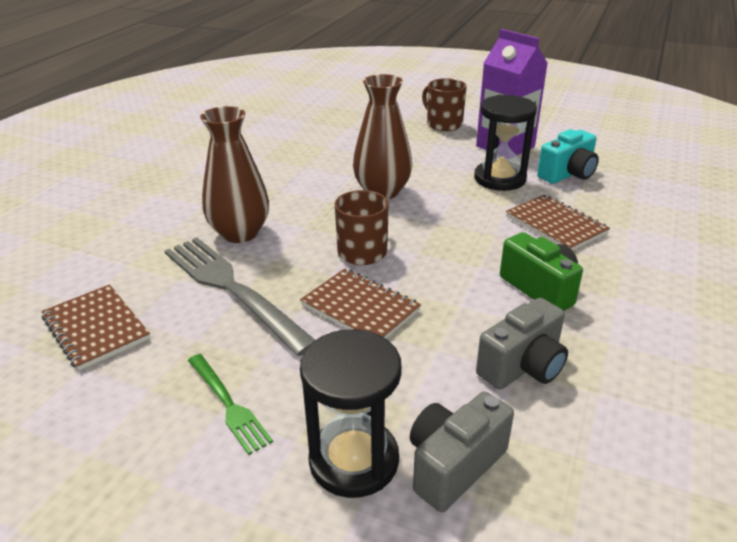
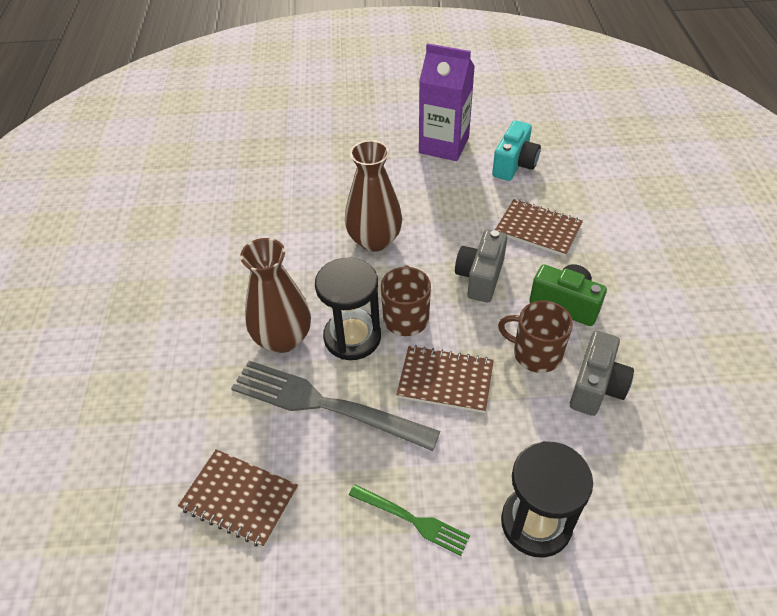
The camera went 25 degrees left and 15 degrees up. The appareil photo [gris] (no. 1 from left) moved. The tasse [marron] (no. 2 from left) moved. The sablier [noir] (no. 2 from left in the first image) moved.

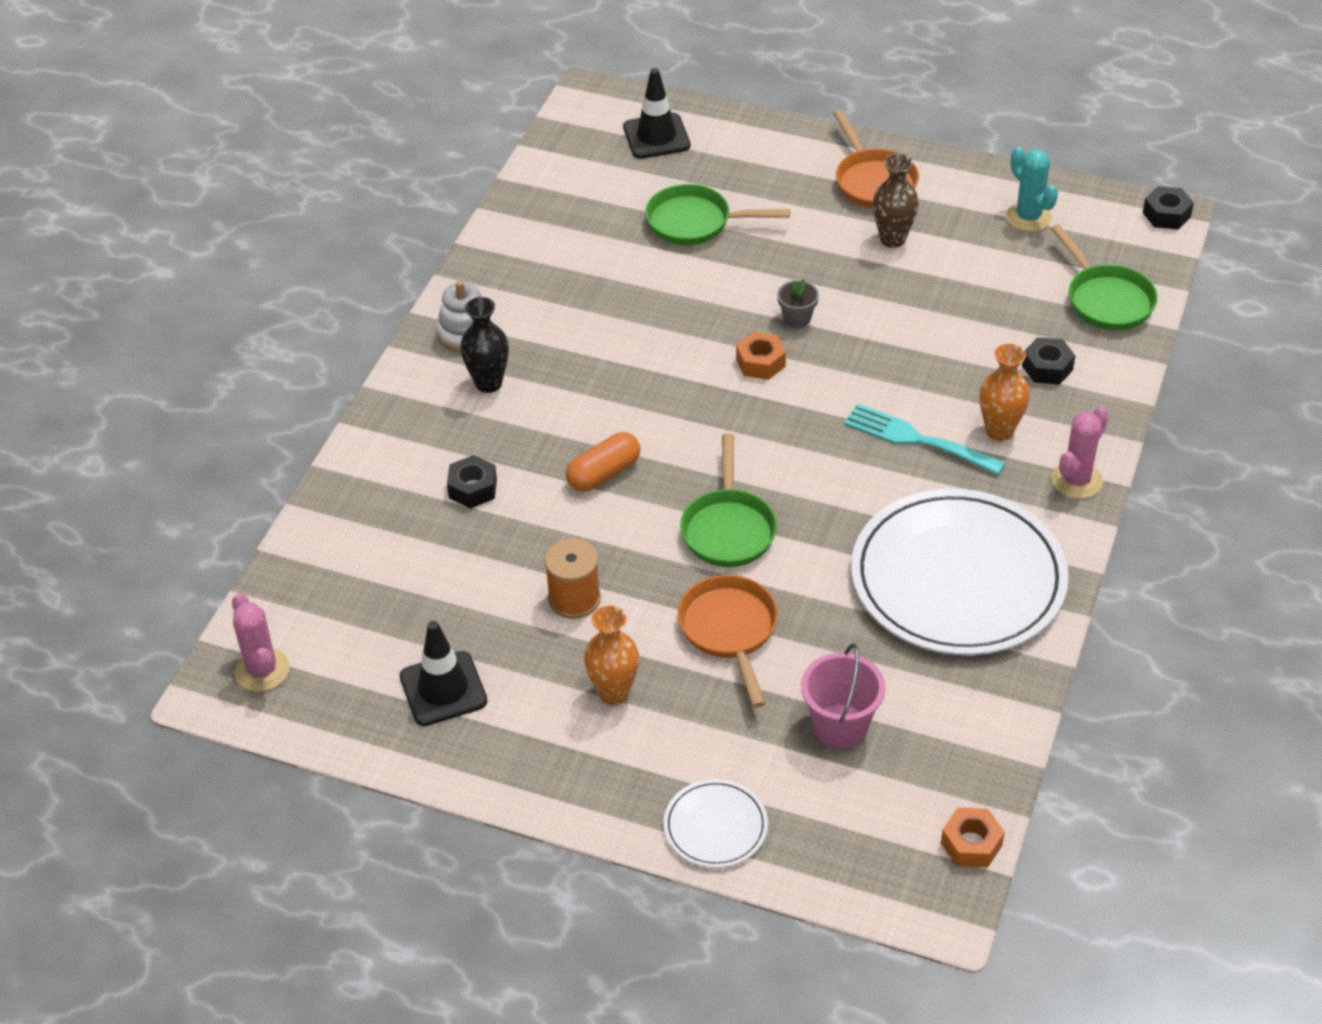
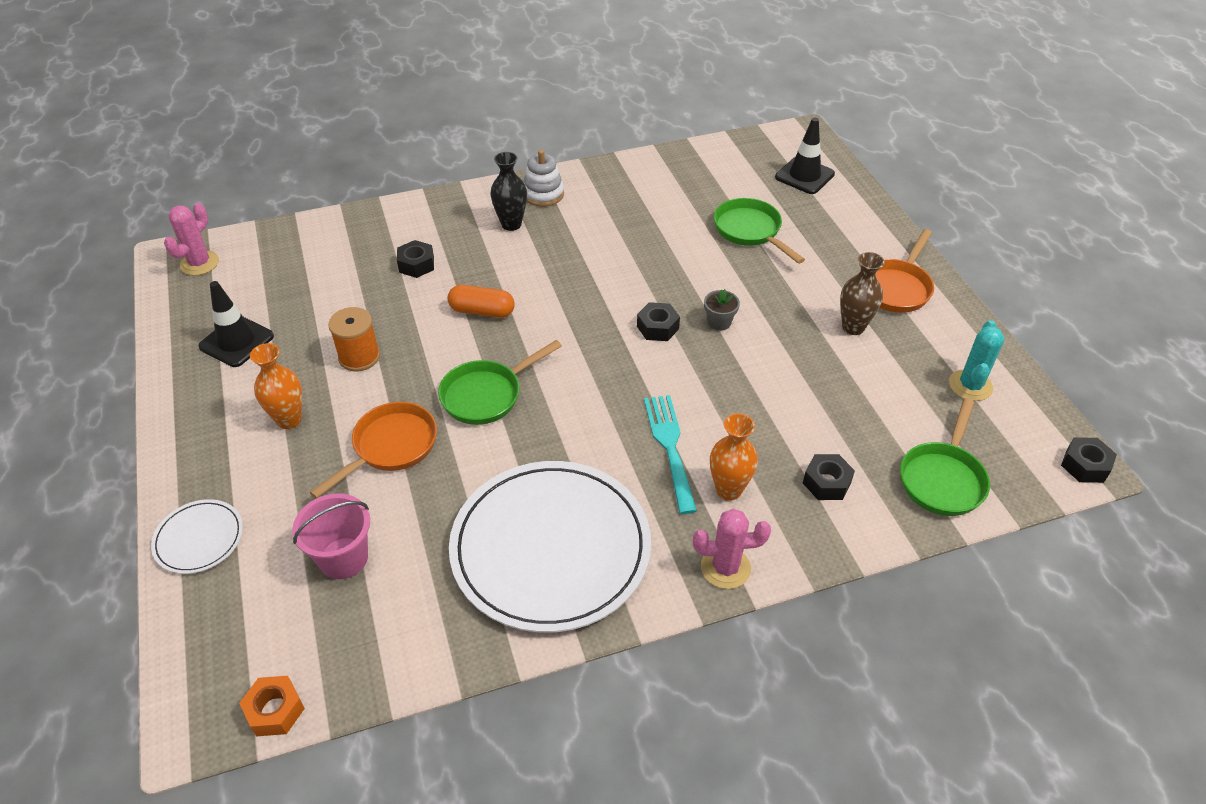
The camera went 50 degrees right and 0 degrees up. The écrou [orange] (no. 1 from left) became the écrou [noir] (no. 2 from left).

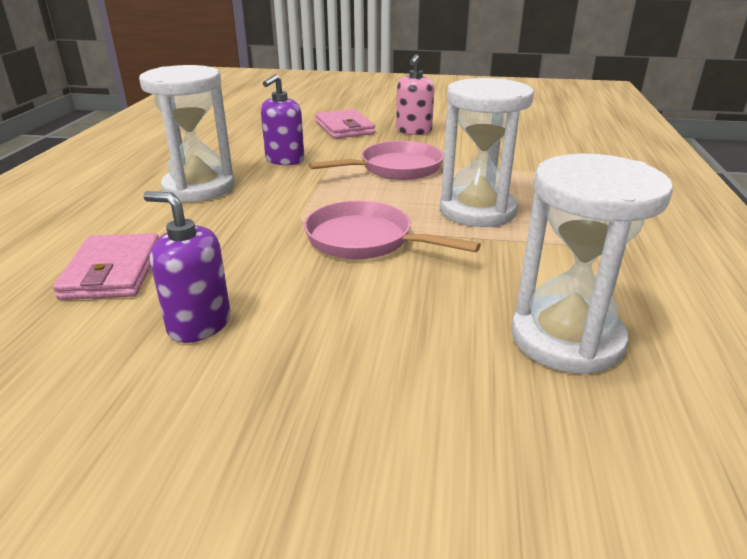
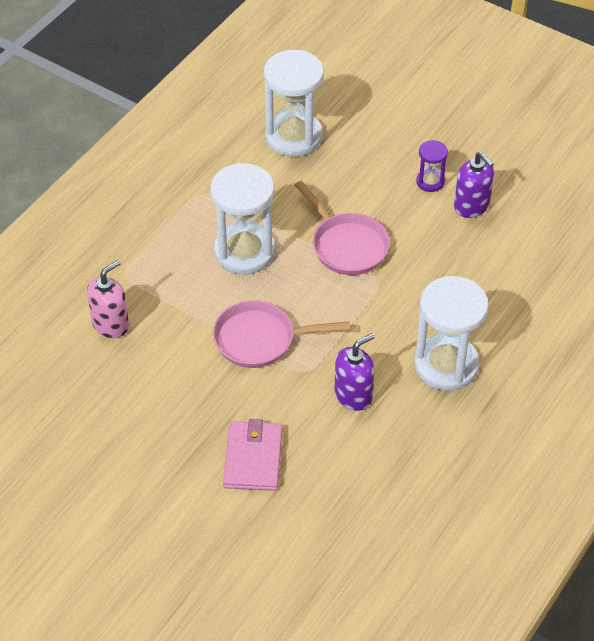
The camera went 155 degrees left and 20 degrees up. The portefeuille [rose] (no. 1 from left) disappeared. The distributeur de savon [rose] moved. The sablier [violet] appeared.

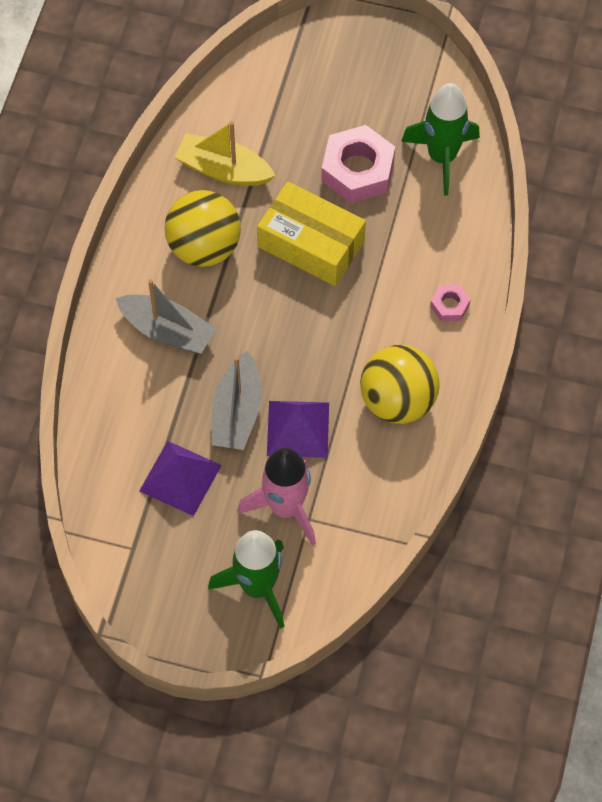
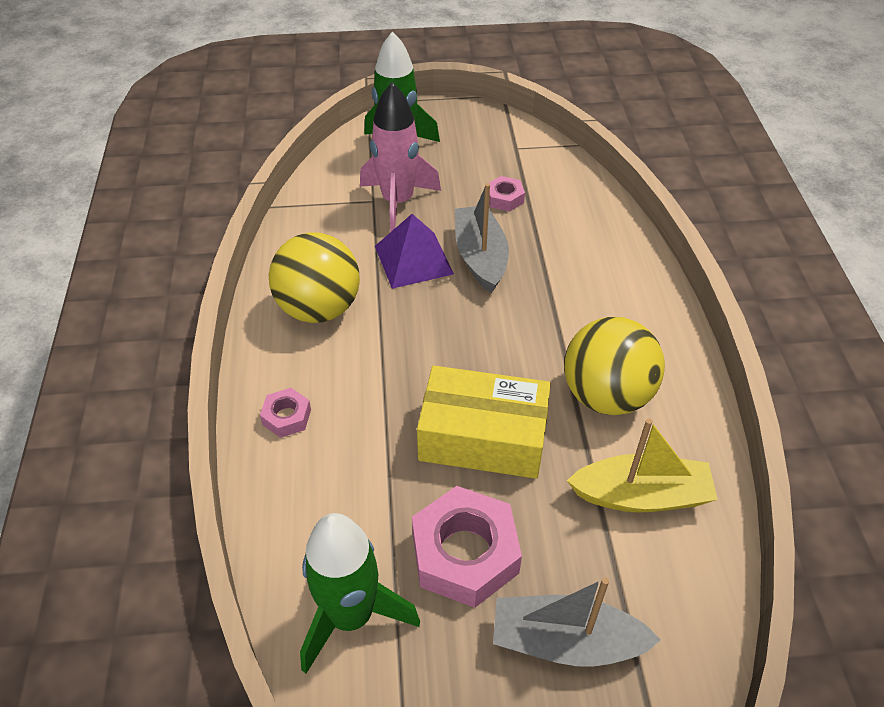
The camera went 160 degrees right and 15 degrees down. The bateau [gris] (no. 1 from left in the first image) moved. The pyramide [violet] (no. 1 from left) was replaced by the écrou [rose] (no. 3 from left).

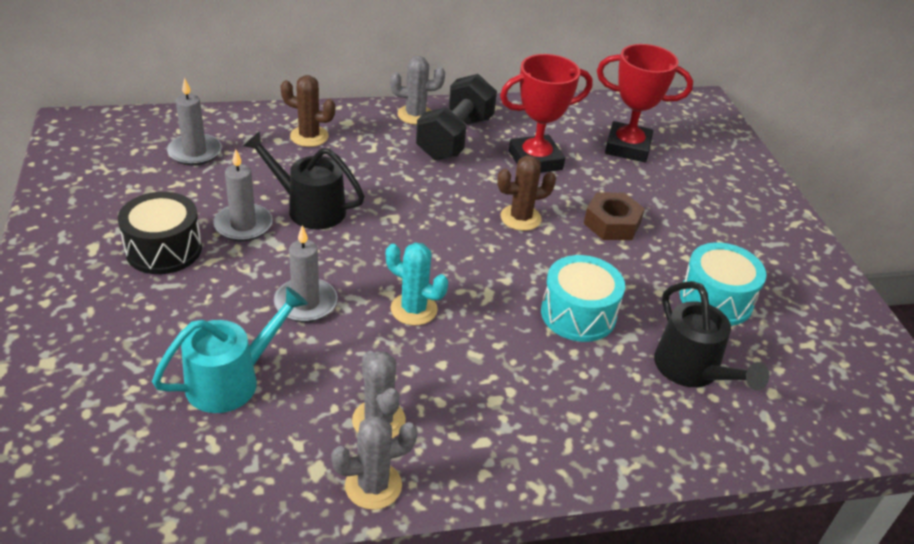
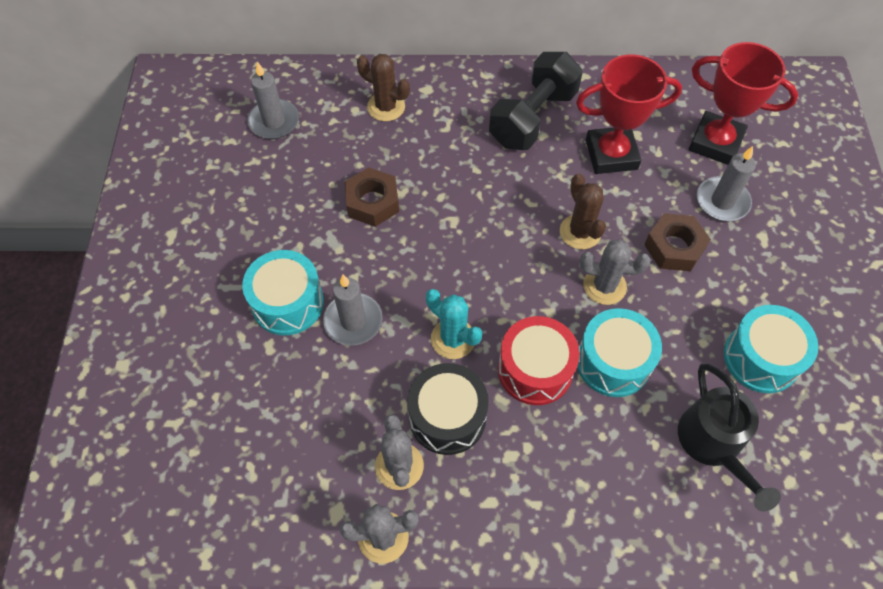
The camera went 15 degrees right and 20 degrees up. The tambour [noir] moved. The arrosoir [turquoise] disappeared. The bougie [gris] (no. 2 from left in the first image) moved. The arrosoir [noir] (no. 1 from left) was replaced by the écrou [marron] (no. 1 from left). The cactus [gris] (no. 3 from left) moved. The cactus [marron] (no. 2 from left) turned 75 degrees clockwise. The tambour [turquoise] (no. 1 from left) appeared. The tambour [rouge] appeared.

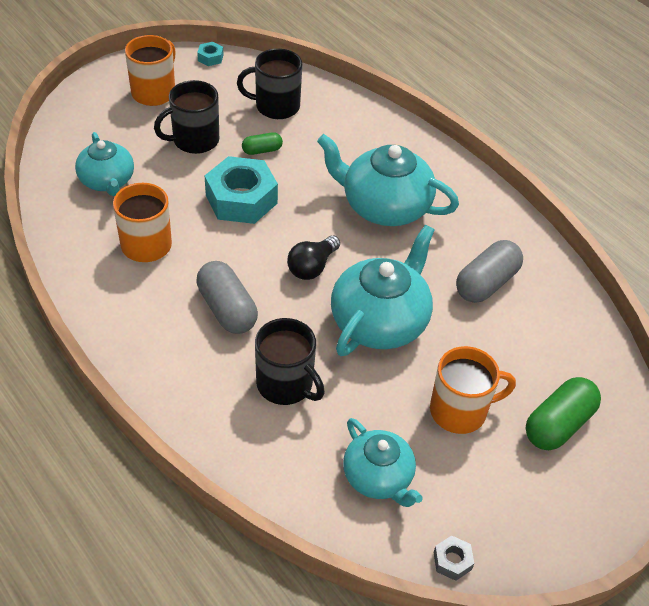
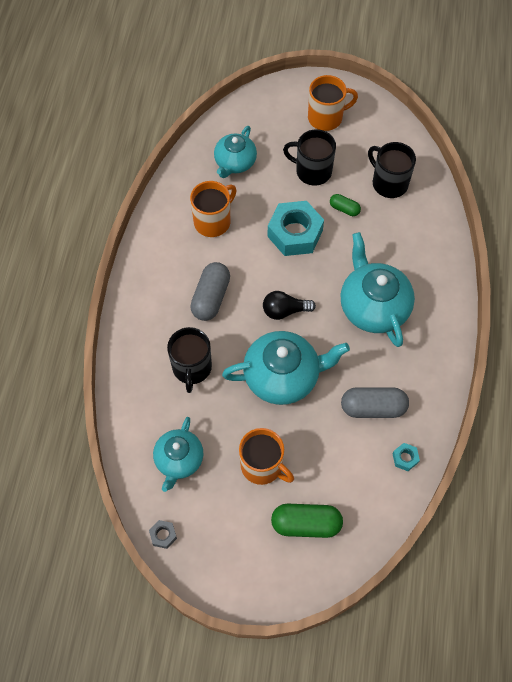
The camera went 50 degrees right and 15 degrees up. The écrou [turquoise] (no. 1 from left in the first image) moved.

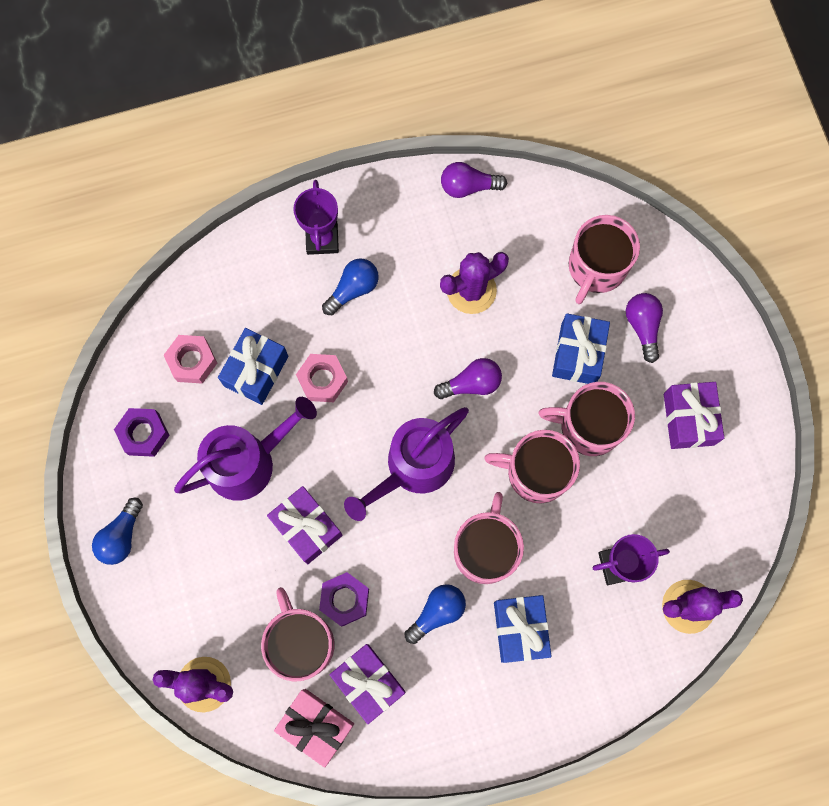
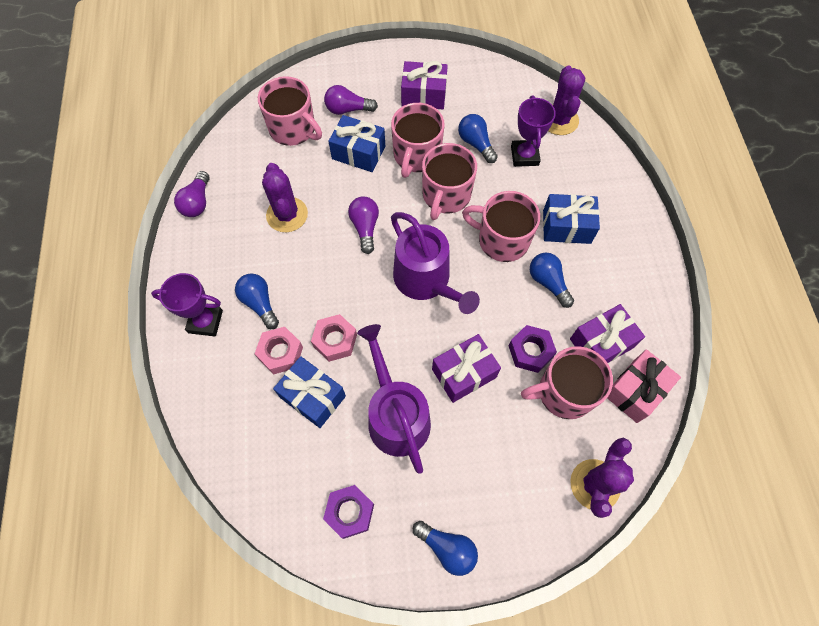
The camera went 80 degrees left and 10 degrees down. The écrou [rose] (no. 1 from left) moved. The ampoule [bleu] (no. 3 from left) appeared.

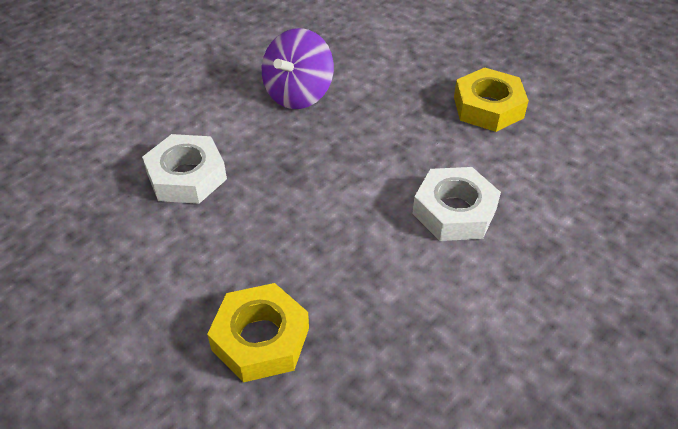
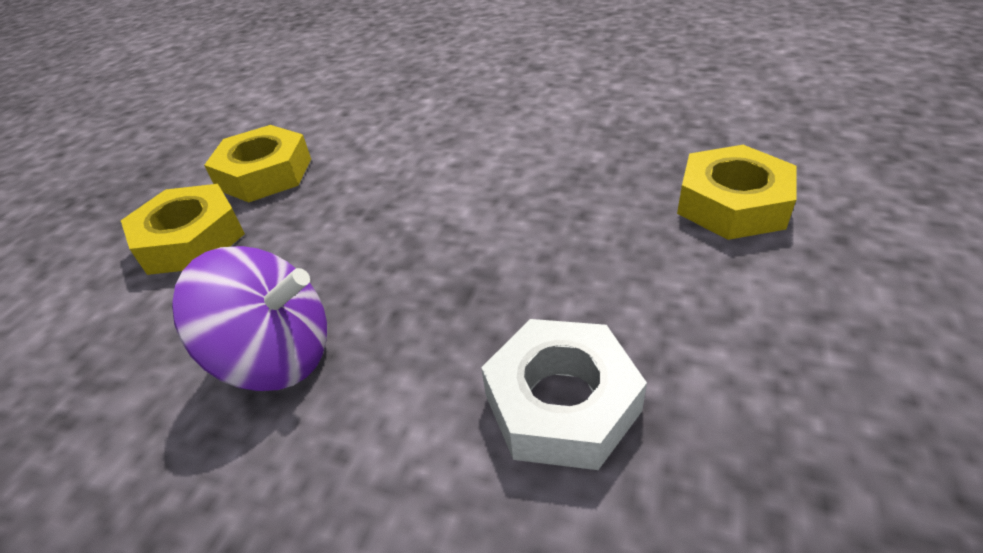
The camera went 110 degrees left and 5 degrees down. The écrou [blanc] (no. 2 from left) disappeared. The écrou [jaune] (no. 1 from left) appeared.

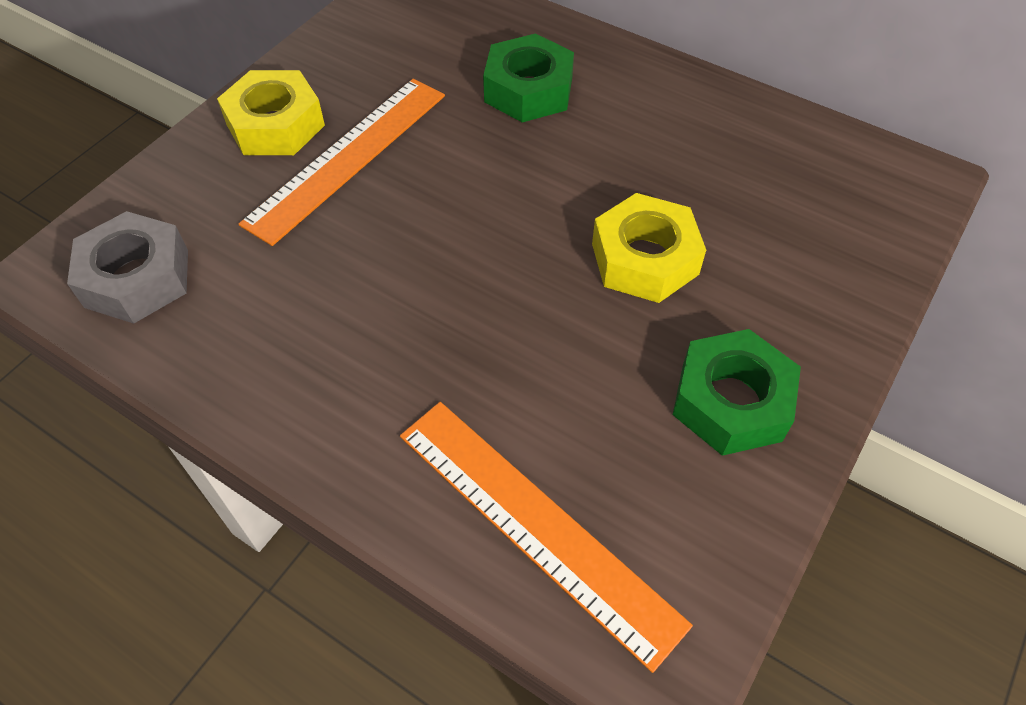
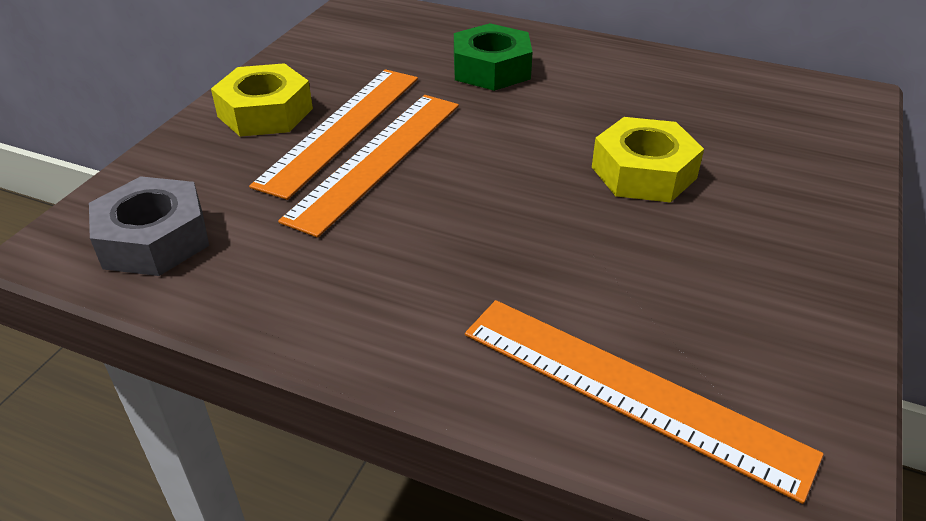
The camera went 10 degrees left and 15 degrees down. The écrou [vert] (no. 2 from left) disappeared. The règle [orange] (no. 2 from left) appeared.

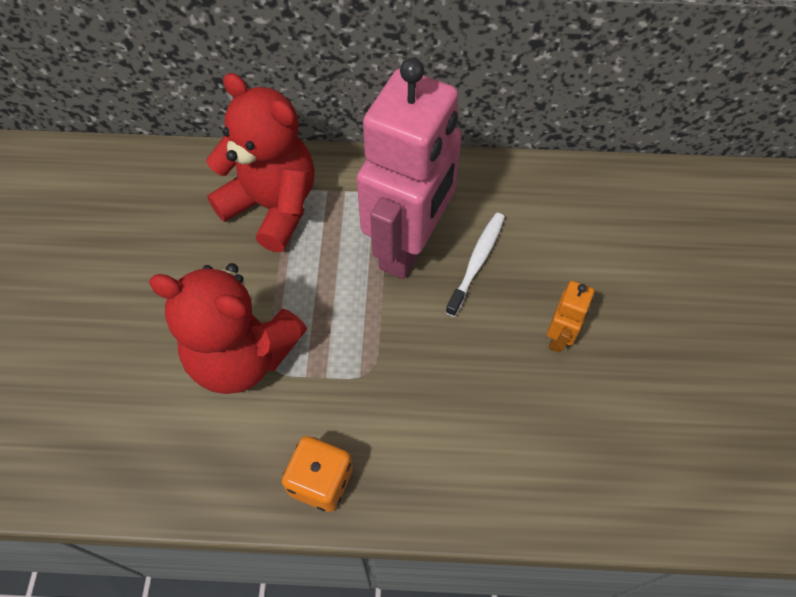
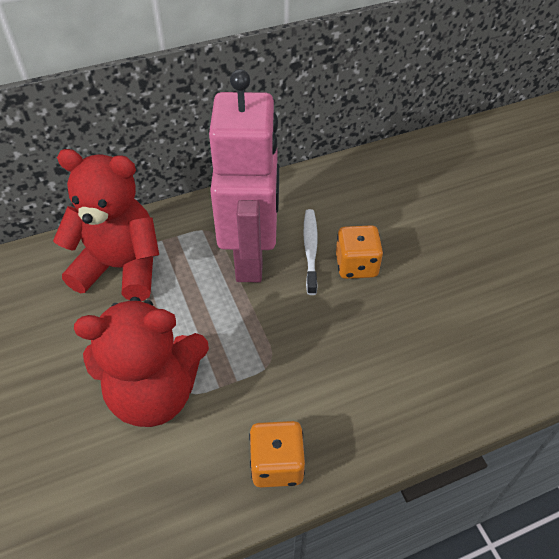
The camera went 25 degrees left and 10 degrees down. The robot [orange] disappeared. The dé [orange] (no. 2 from left) appeared.

